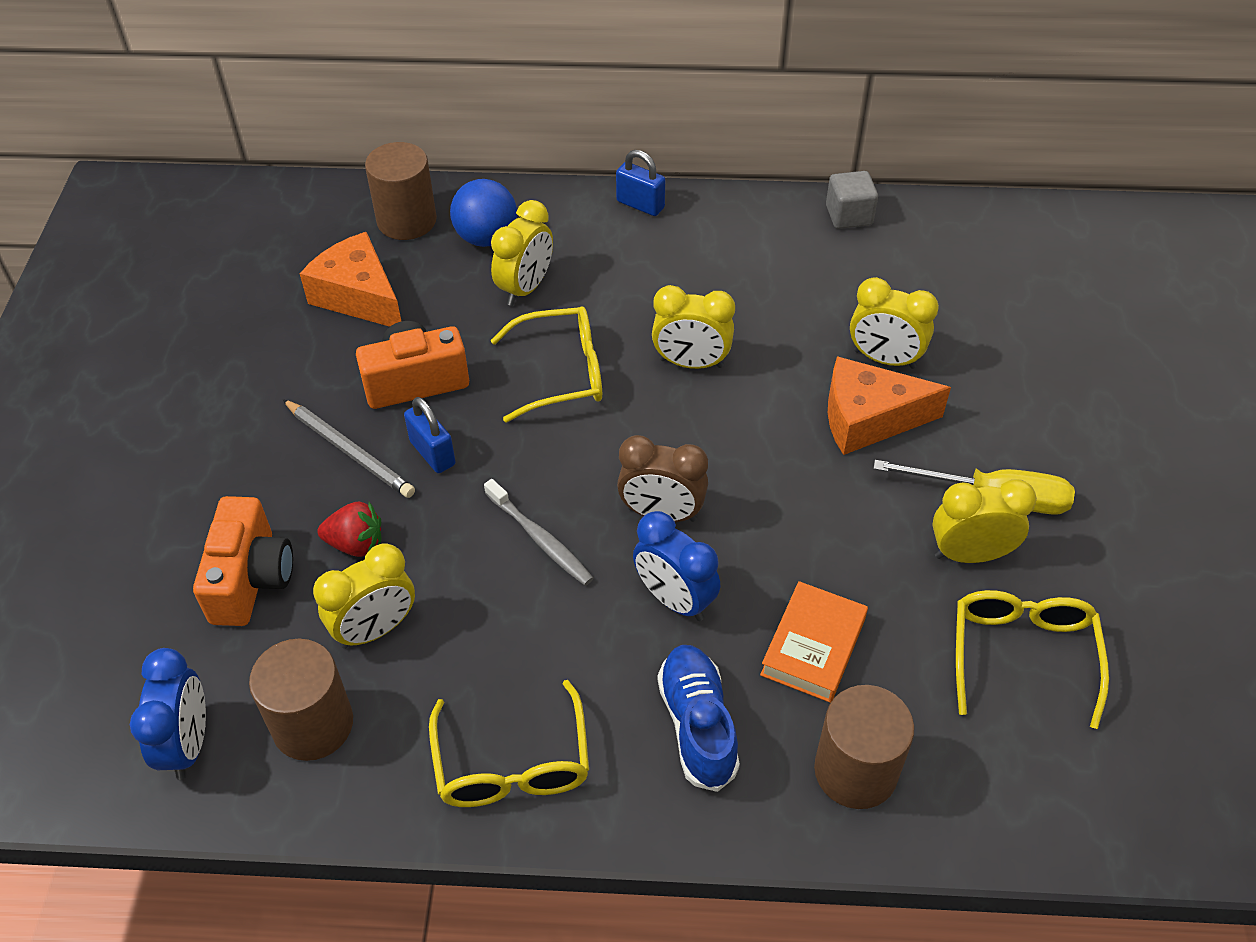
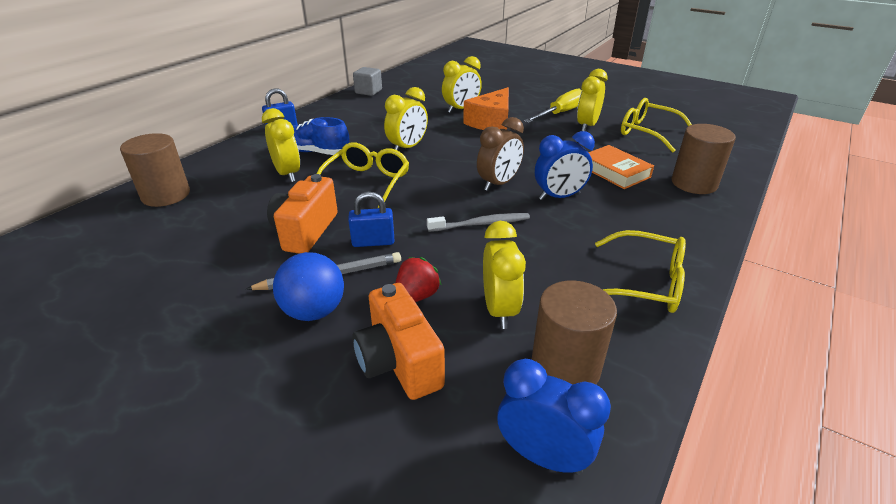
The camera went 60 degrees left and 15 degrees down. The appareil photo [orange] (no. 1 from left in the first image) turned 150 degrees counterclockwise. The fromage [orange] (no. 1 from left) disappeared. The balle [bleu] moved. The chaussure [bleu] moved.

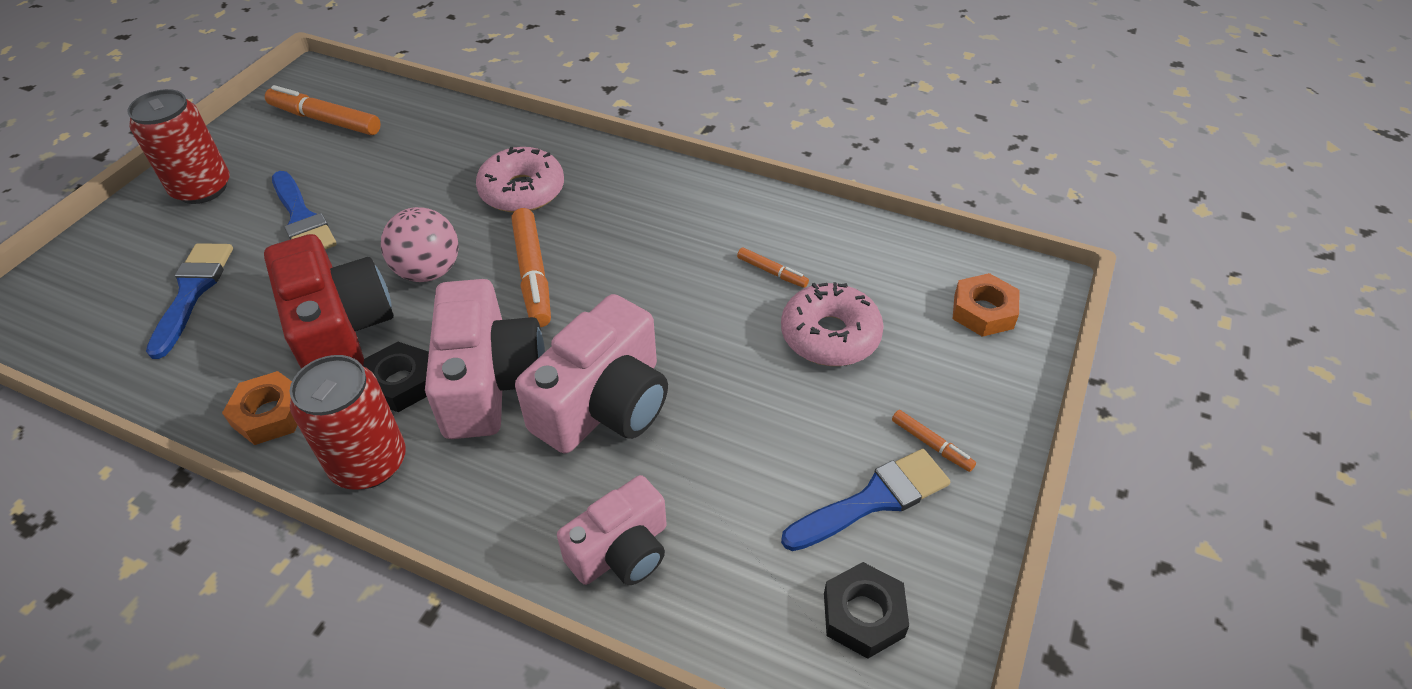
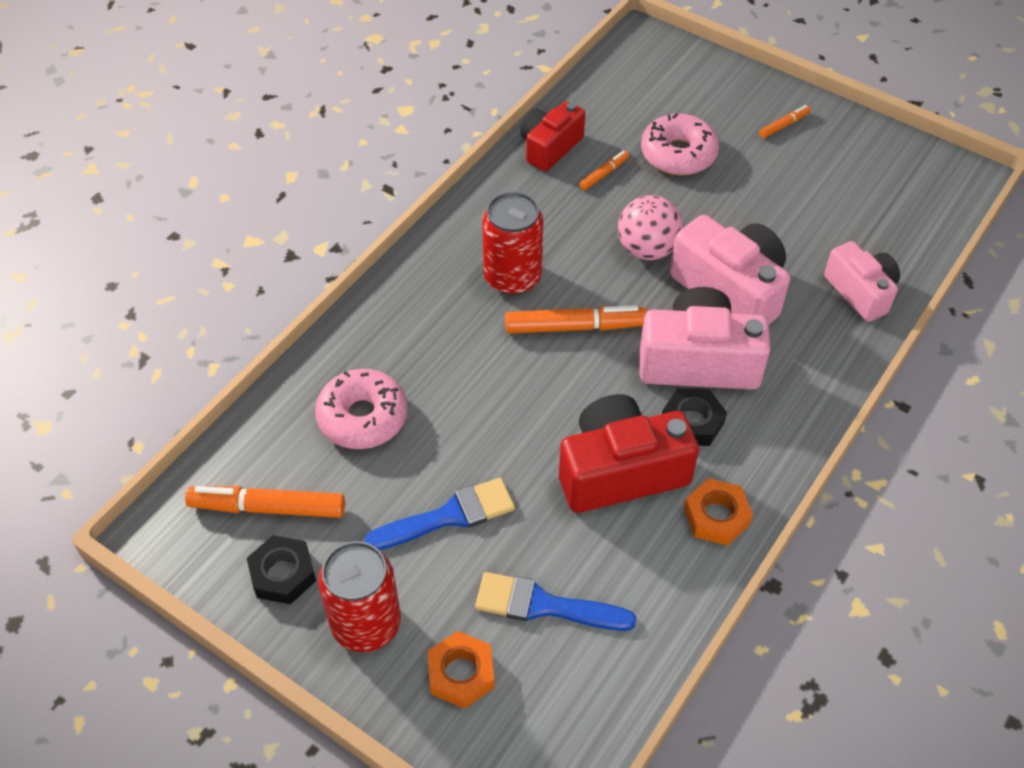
The camera went 80 degrees left and 5 degrees up. The feutre [orange] (no. 1 from left) turned 60 degrees clockwise. The canette [rouge] (no. 2 from left) moved. The balle [rose] moved. The beignet [rose] (no. 1 from left) moved. The pinceau [bleu] (no. 3 from left) disappeared. The écrou [noir] (no. 2 from left in the first image) moved. The écrou [orange] (no. 2 from left in the first image) moved. The appareil photo [rouge] (no. 1 from left) appeared.

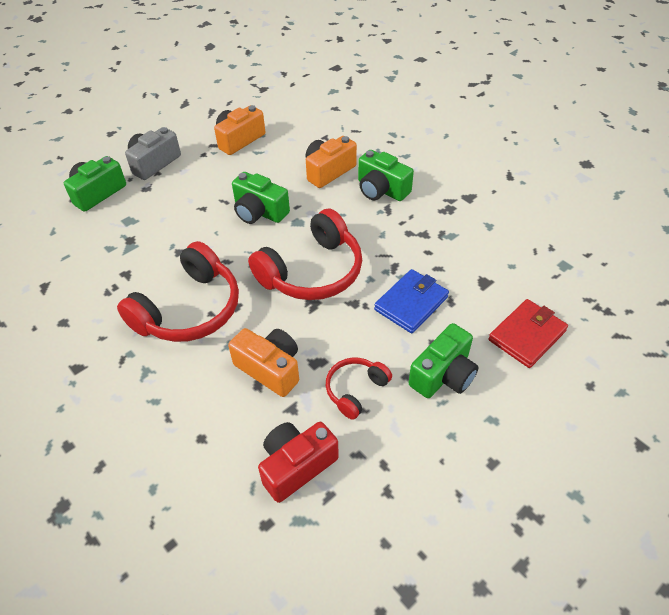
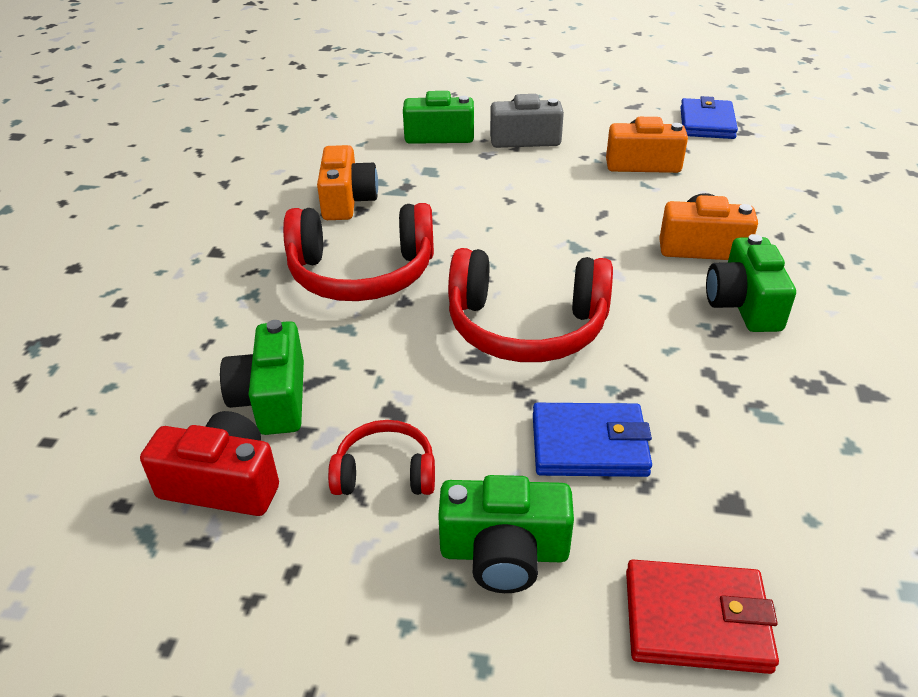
The camera went 50 degrees right and 10 degrees down. The appareil photo [orange] (no. 2 from left in the first image) moved. The appareil photo [vert] (no. 2 from left in the first image) moved. The portefeuille [bleu] (no. 2 from left) appeared.

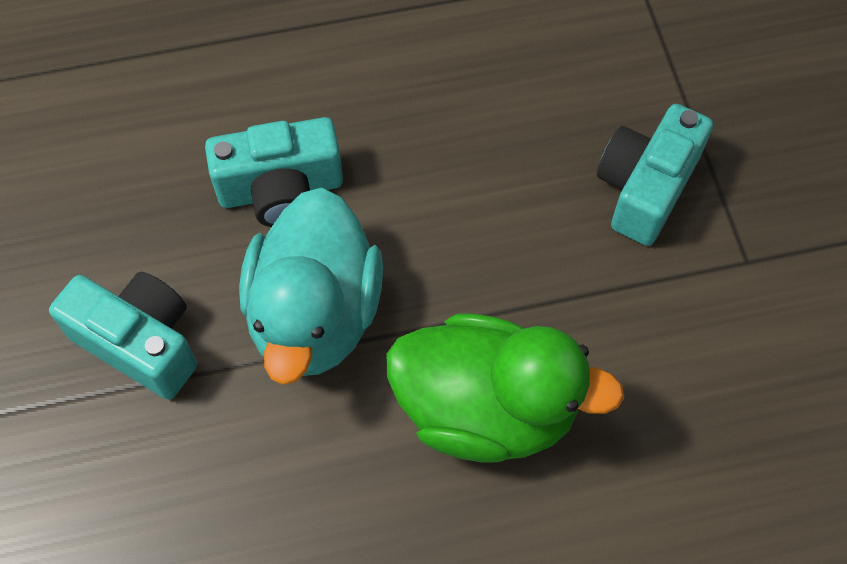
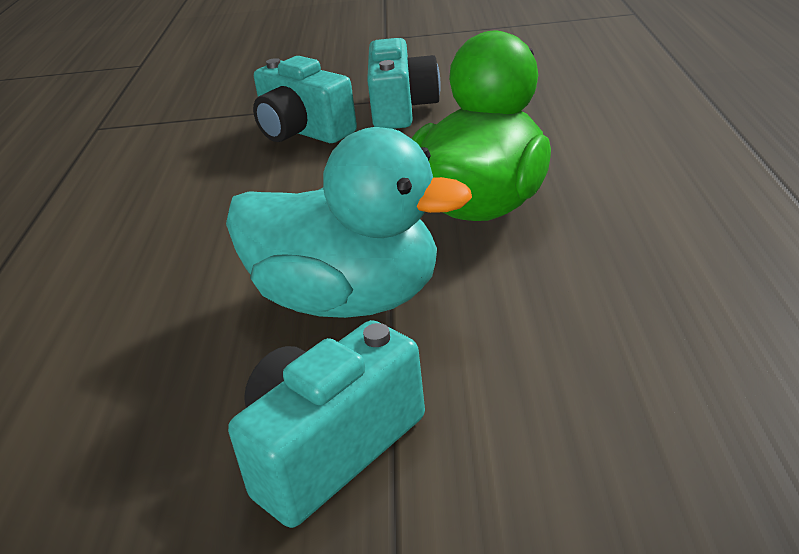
The camera went 75 degrees left and 30 degrees down. The appareil photo [turquoise] (no. 2 from left in the first image) moved.

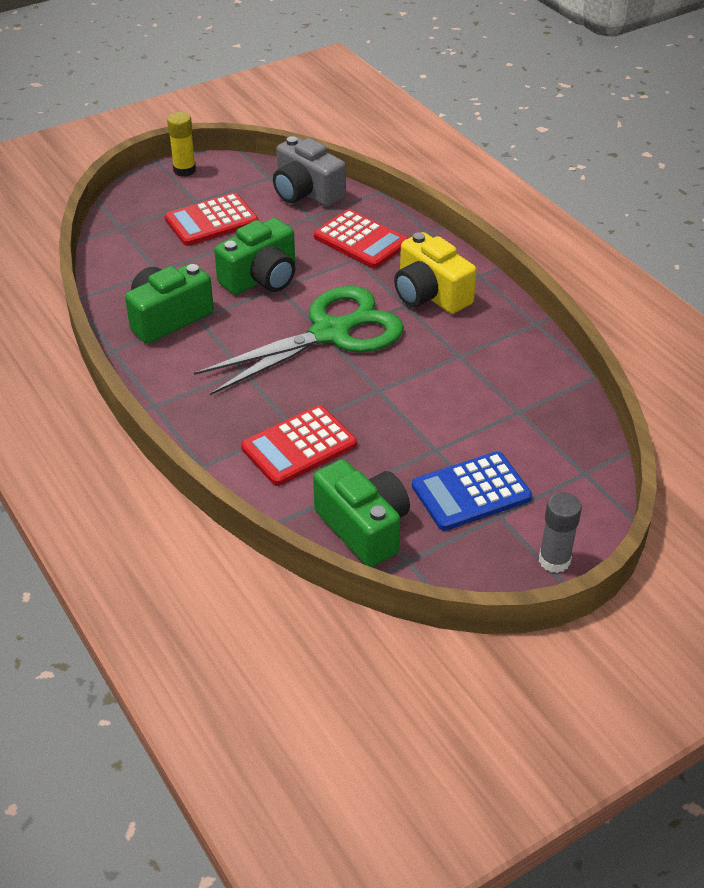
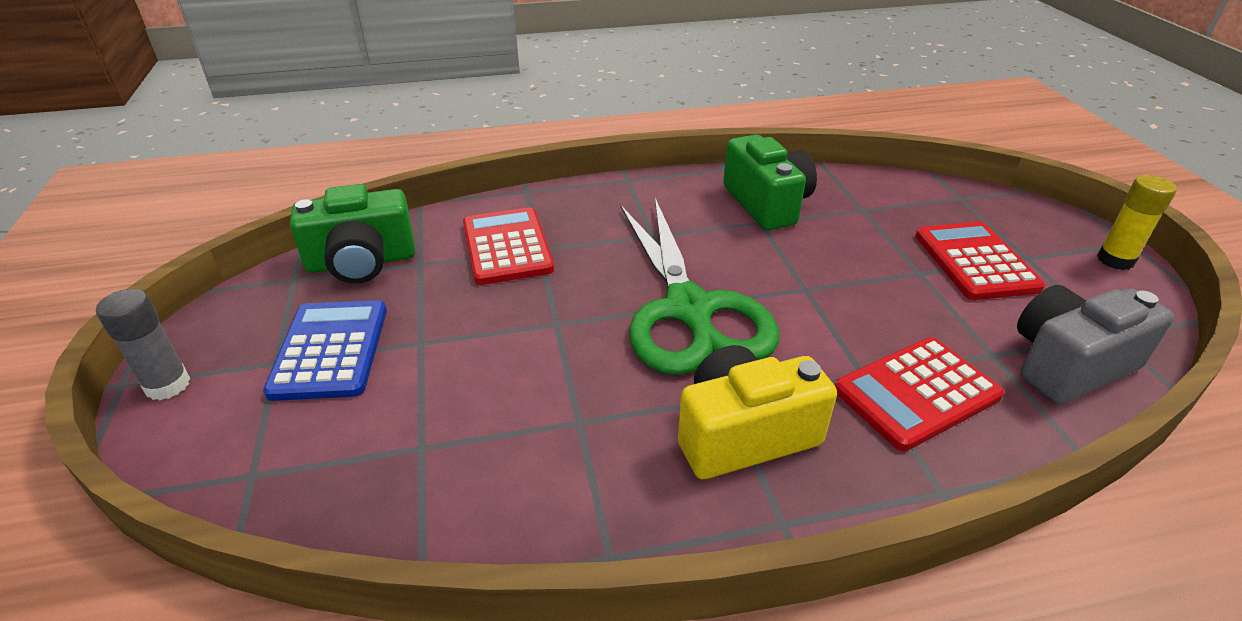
The camera went 110 degrees right and 5 degrees down. The appareil photo [vert] (no. 2 from left) disappeared.

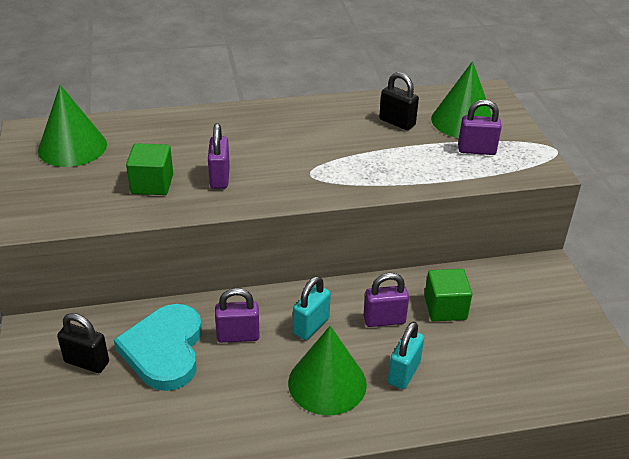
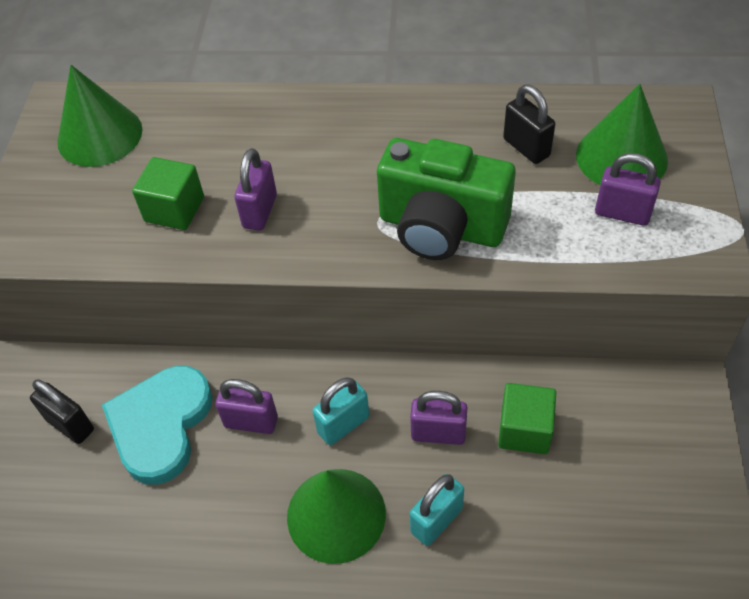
The camera went 20 degrees right and 15 degrees up. The appareil photo [vert] appeared.

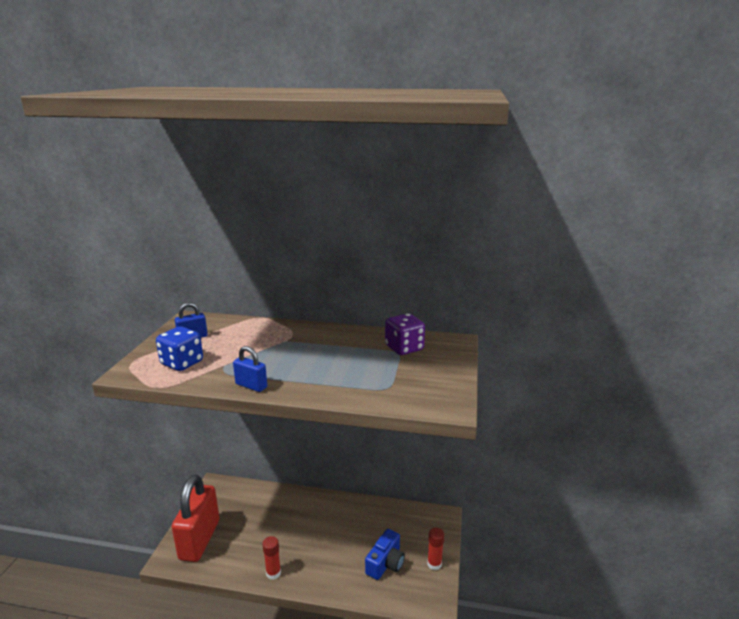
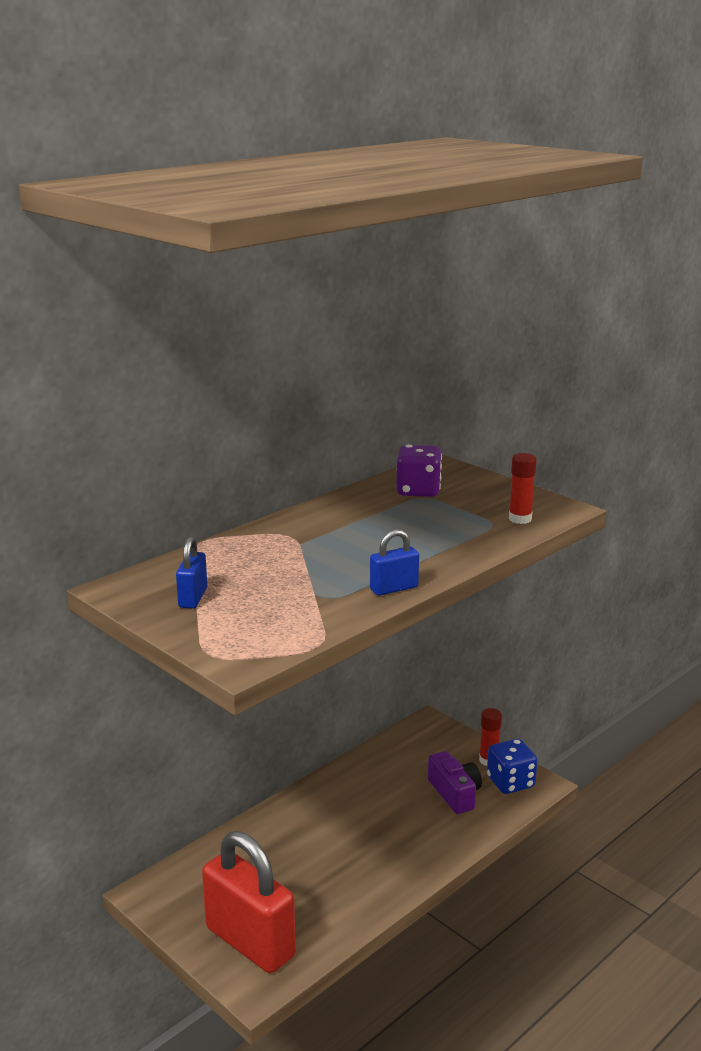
The camera went 55 degrees left and 0 degrees up. The dé [bleu] moved. The bâton de colle [rouge] (no. 1 from left in the first image) moved. The appareil photo [bleu] became the appareil photo [violet].

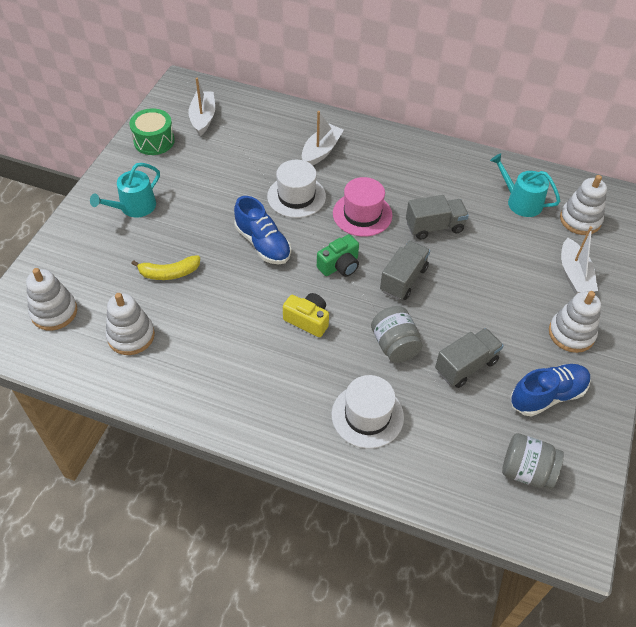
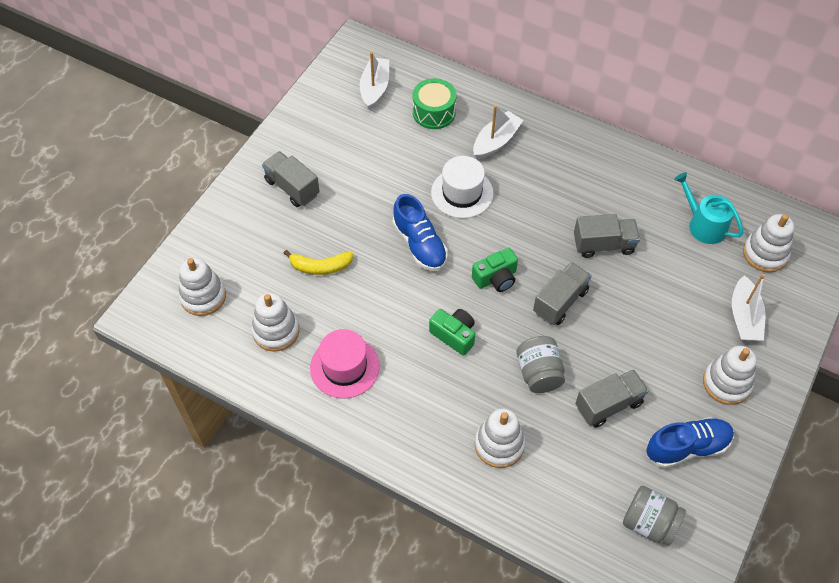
The camera went 10 degrees right and 5 degrees up. The arrosoir [turquoise] (no. 1 from left) was replaced by the camion [gris] (no. 1 from left). The tambour [vert] moved. The appareil photo [jaune] became the appareil photo [vert] (no. 1 from left). The chapeau [blanc] (no. 2 from left) was replaced by the jouet à empiler [blanc] (no. 3 from left). The chapeau [rose] moved.

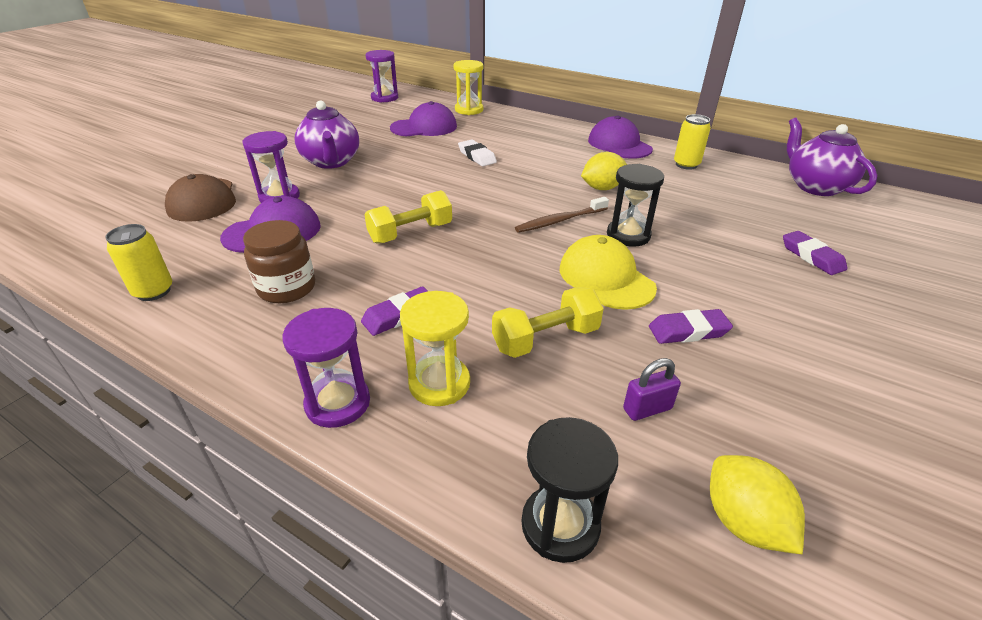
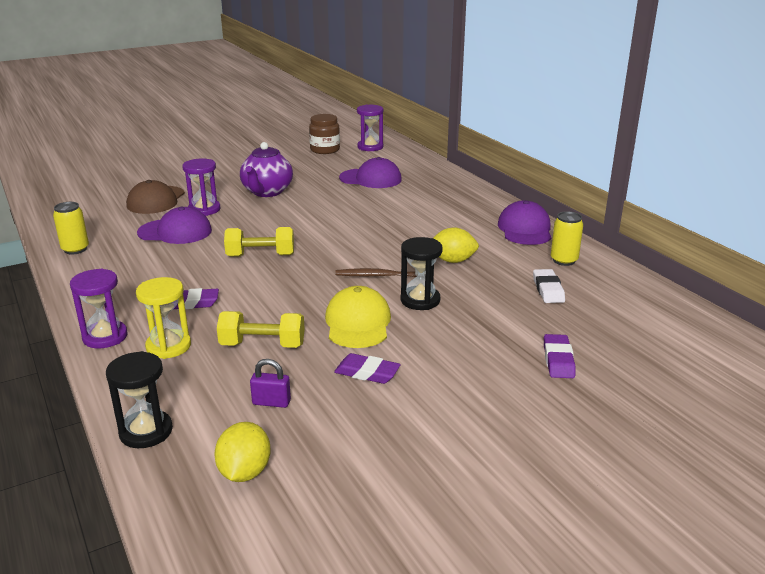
The camera went 30 degrees right and 10 degrees down. The bocal [marron] moved. The sablier [jaune] (no. 2 from left) disappeared. The gomme [blanc] moved. The théière [violet] (no. 2 from left) disappeared.

